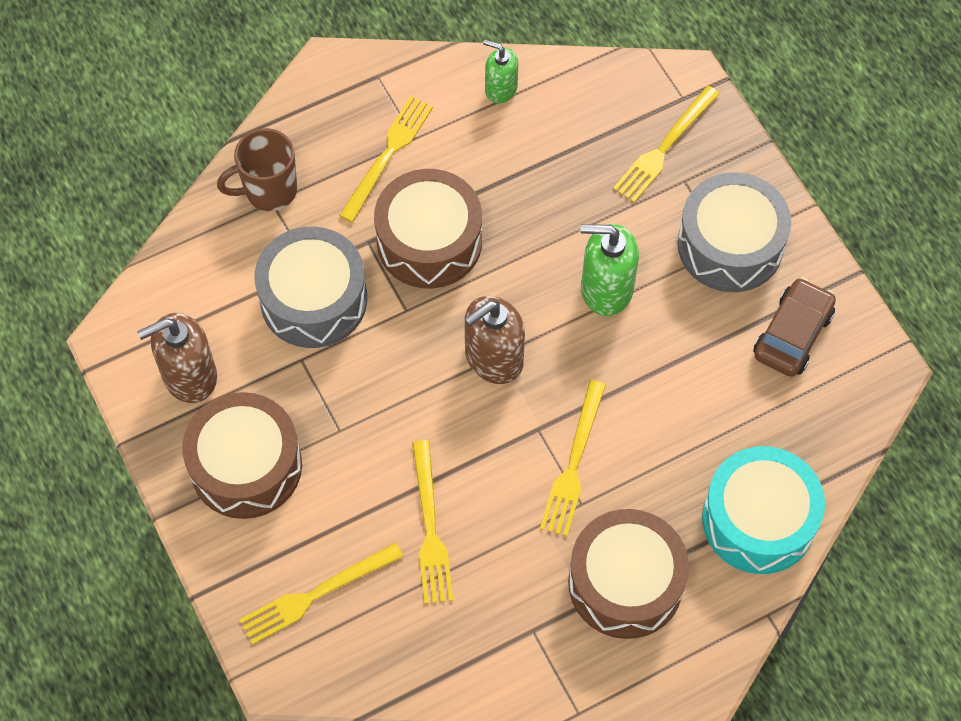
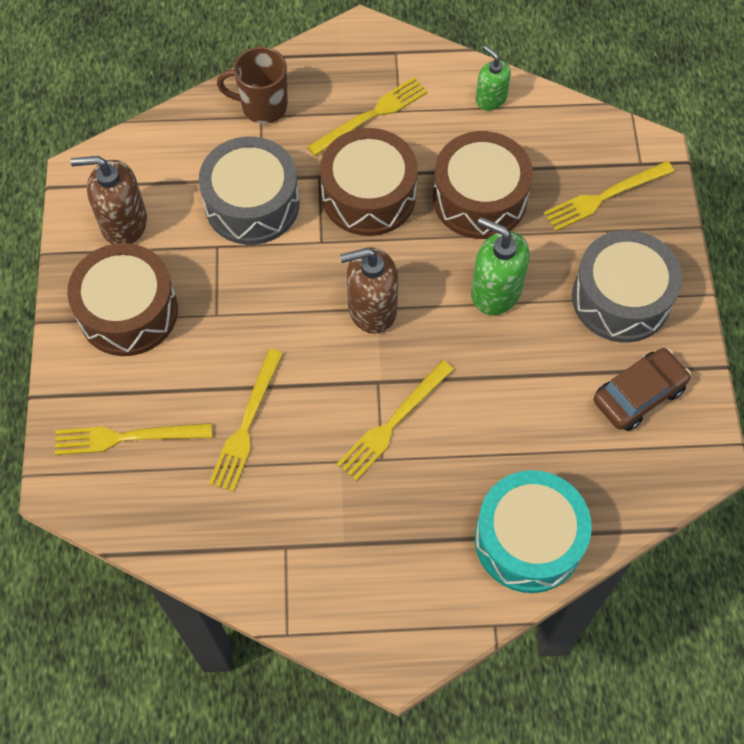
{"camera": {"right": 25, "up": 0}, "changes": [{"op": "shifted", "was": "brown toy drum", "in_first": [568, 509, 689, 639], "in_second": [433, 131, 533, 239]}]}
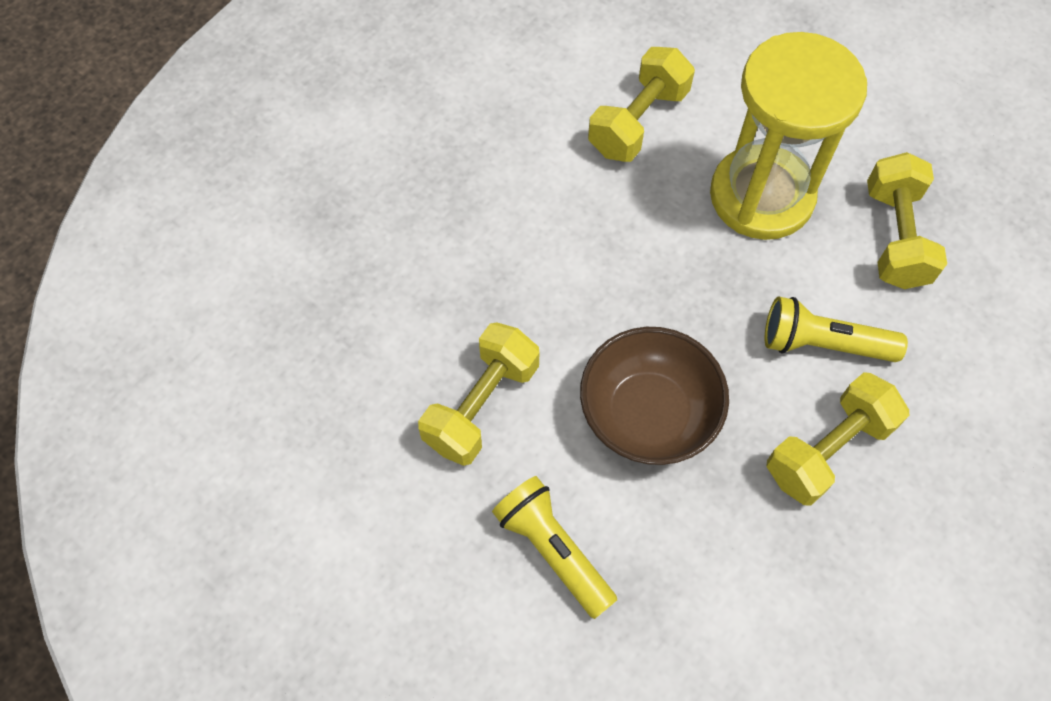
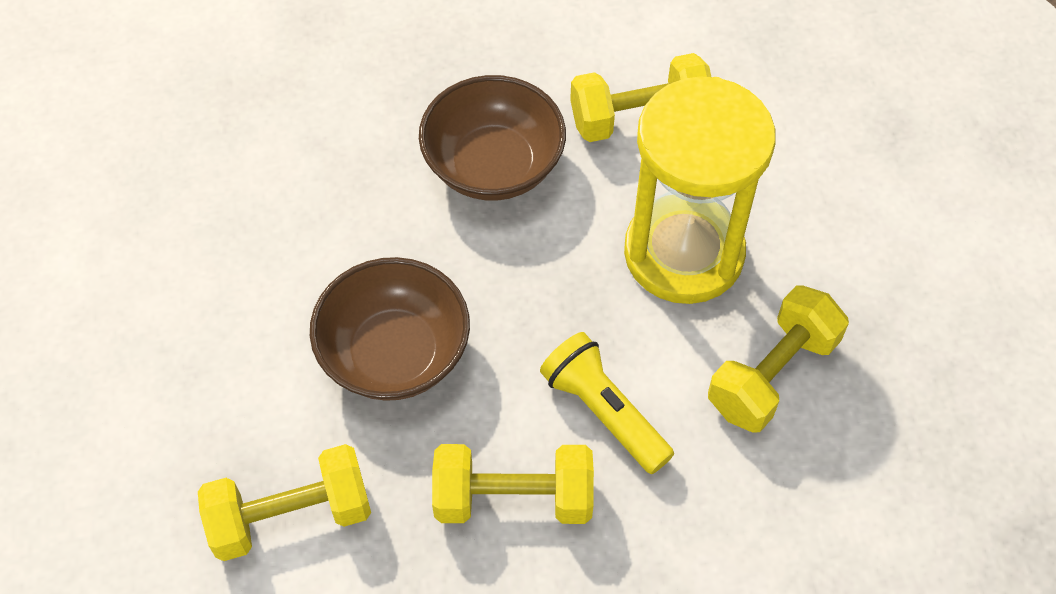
{"camera": {"right": 40, "up": -5}, "changes": [{"op": "shifted", "was": "yellow hand weight", "in_first": [418, 322, 540, 466], "in_second": [198, 444, 371, 561]}, {"op": "gone", "was": "yellow torch", "in_first": [492, 476, 617, 619]}, {"op": "new", "now": "brown bowl", "in_second": [419, 75, 566, 201]}]}
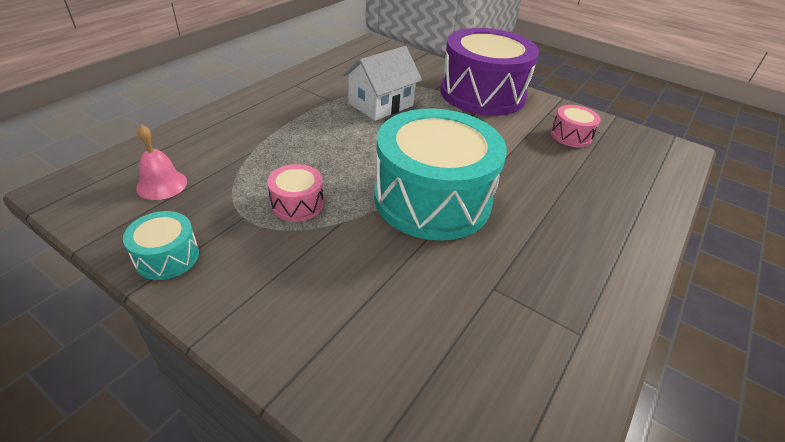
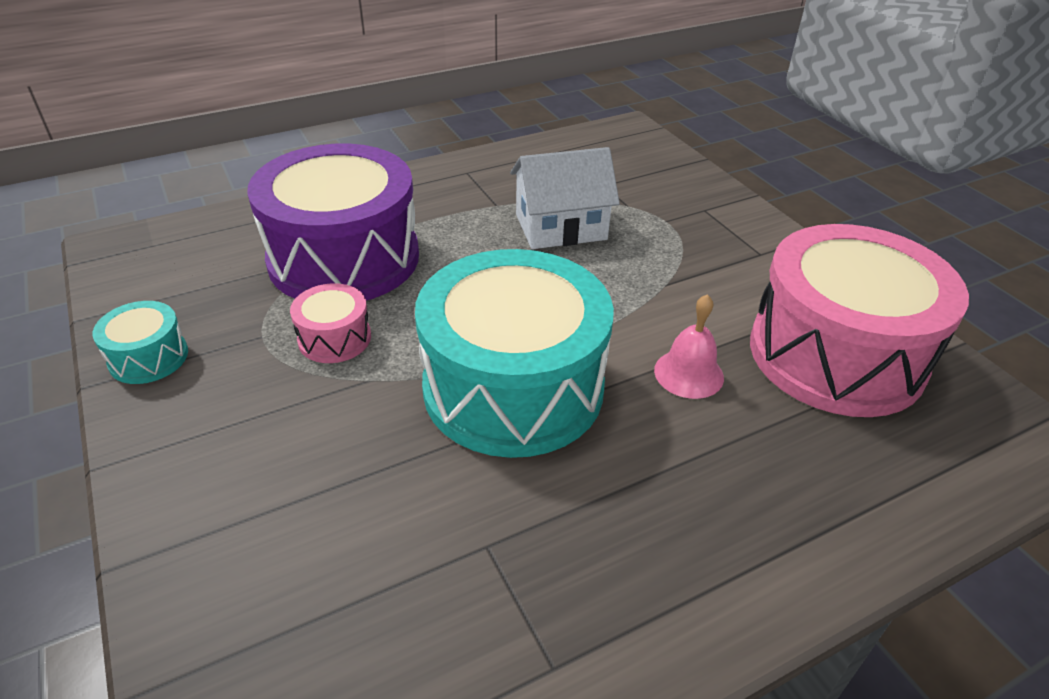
{"camera": {"right": 30, "up": 0}, "changes": [{"op": "shifted", "was": "rose-pink bell", "in_first": [136, 124, 187, 200], "in_second": [654, 294, 724, 399]}, {"op": "shifted", "was": "purple toy drum", "in_first": [440, 28, 539, 116], "in_second": [247, 144, 419, 301]}, {"op": "scaled", "was": "rose-pink toy drum", "in_first": [551, 105, 601, 147], "in_second": [750, 224, 969, 417], "ratio": 2.35}]}
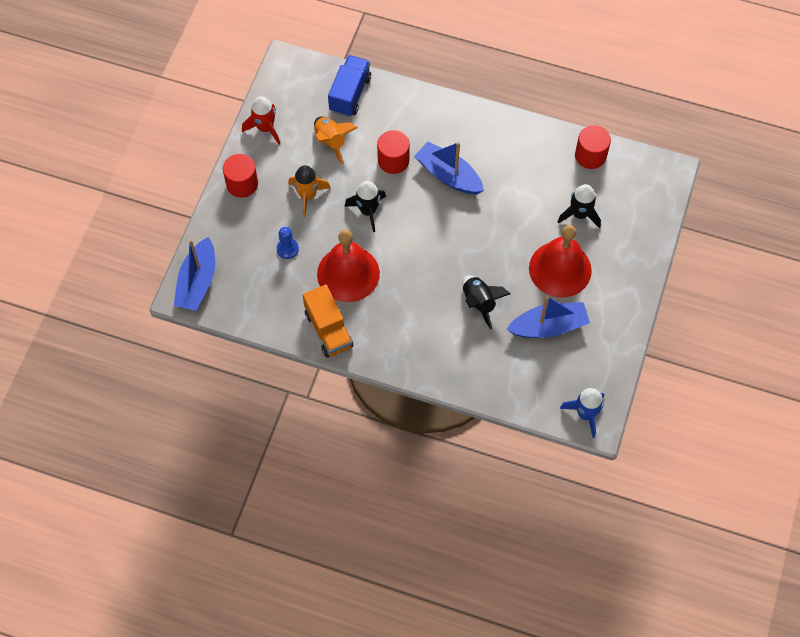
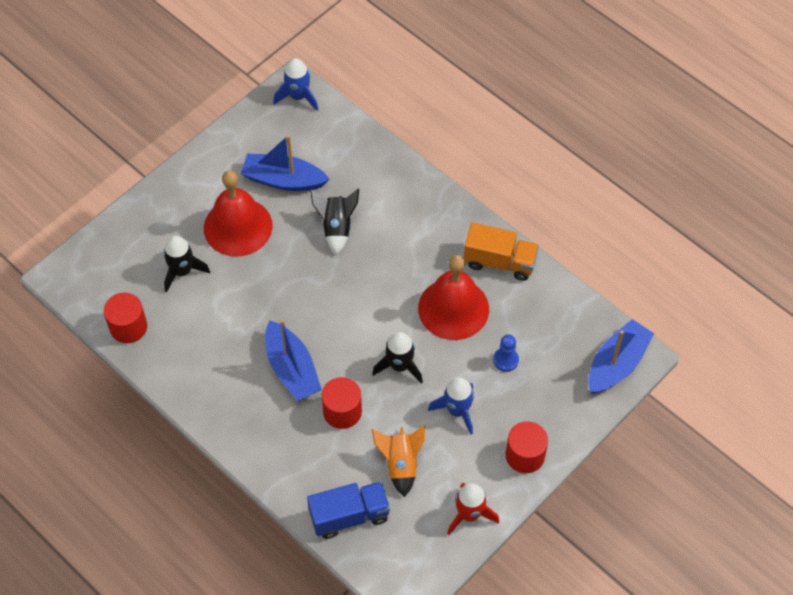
{"camera": {"right": -155, "up": -5}, "changes": [{"op": "repainted", "was": "bright orange spaceship", "now": "blue spaceship", "in_first": [288, 165, 331, 217], "in_second": [428, 377, 474, 435]}, {"op": "rotated", "was": "bright orange toy truck", "in_first": [303, 284, 353, 358], "in_second": [464, 222, 539, 281], "clockwise": 105}, {"op": "rotated", "was": "blue toy truck", "in_first": [328, 55, 371, 117], "in_second": [307, 482, 390, 539], "clockwise": -150}]}
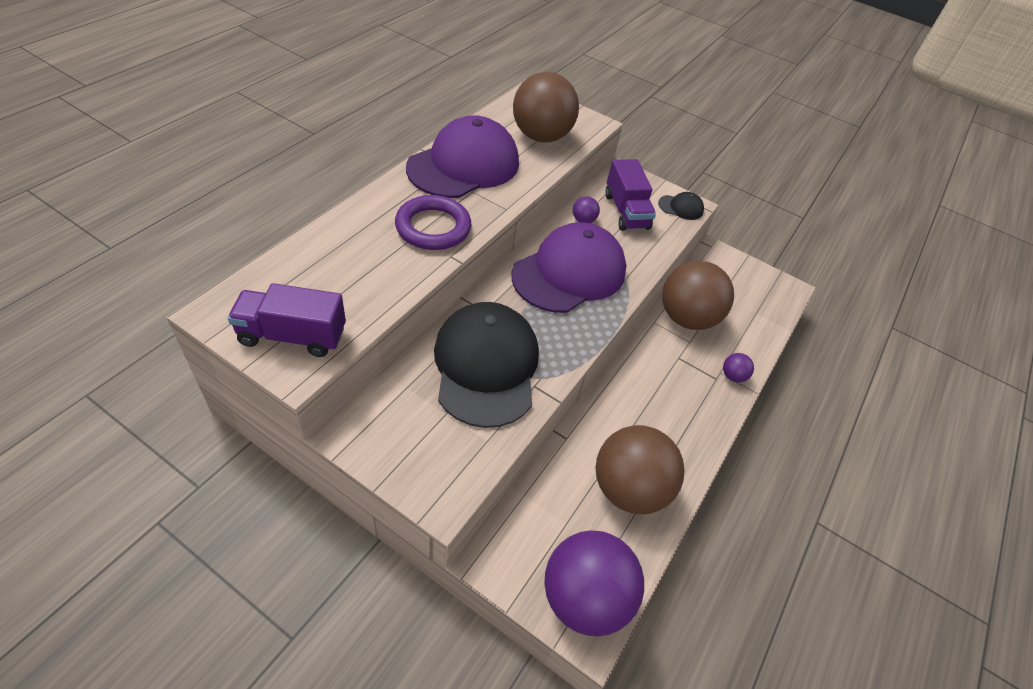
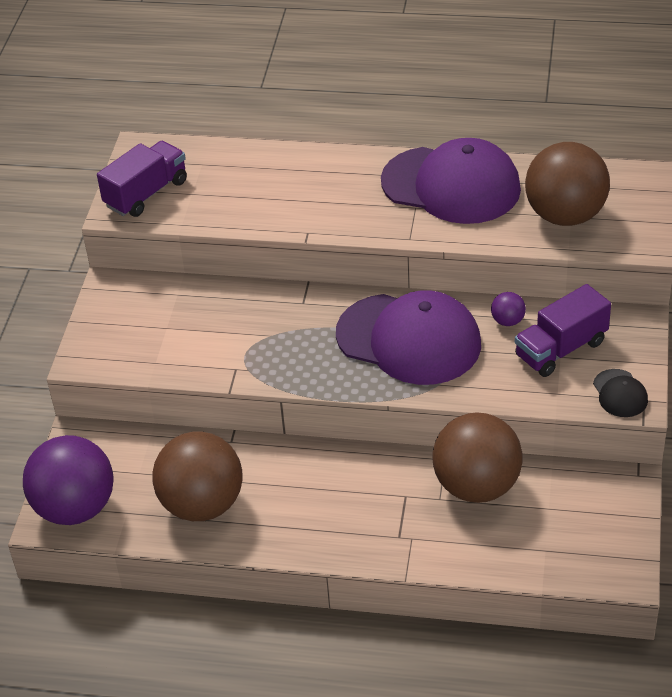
{"camera": {"right": 75, "up": -5}, "changes": [{"op": "rotated", "was": "purple toy truck", "in_first": [228, 283, 346, 357], "in_second": [97, 141, 187, 217], "clockwise": 60}, {"op": "gone", "was": "purple ring", "in_first": [395, 195, 471, 250]}, {"op": "gone", "was": "jet-black cap", "in_first": [434, 302, 539, 428]}, {"op": "gone", "was": "purple ball", "in_first": [723, 353, 754, 382]}]}
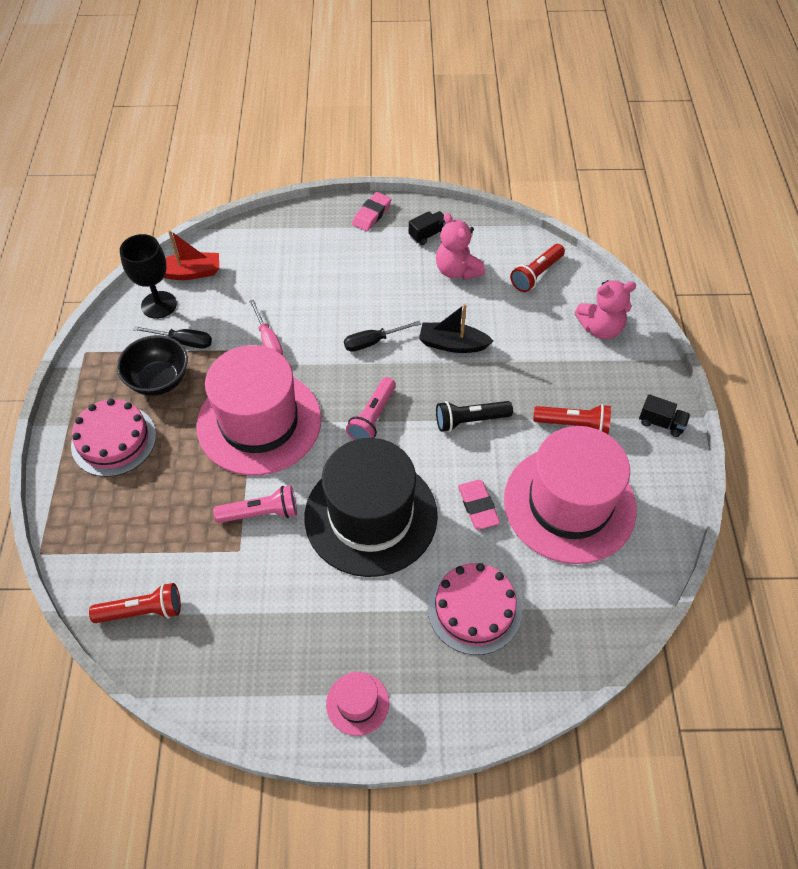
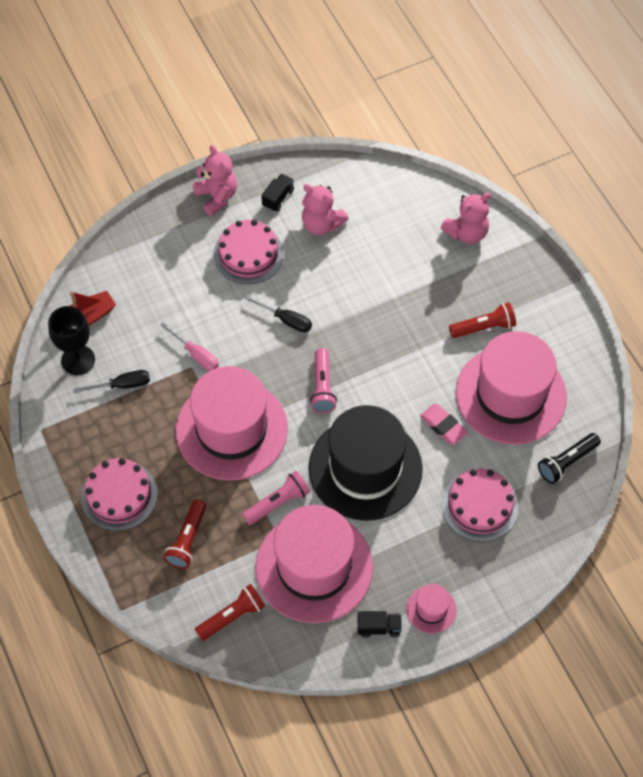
{"camera": {"right": -25, "up": 5}, "changes": [{"op": "gone", "was": "jet-black bowl", "in_first": [117, 335, 188, 396]}, {"op": "rotated", "was": "jet-black flat screwdriver", "in_first": [344, 321, 421, 352], "in_second": [244, 295, 312, 332], "clockwise": -105}, {"op": "swapped", "was": "rose-pink gum eraser", "now": "rose-pink stuffed bear", "in_first": [352, 192, 392, 231], "in_second": [192, 145, 237, 216]}, {"op": "gone", "was": "jet-black toy boat", "in_first": [419, 304, 493, 353]}, {"op": "shifted", "was": "jet-black torch", "in_first": [436, 401, 513, 432], "in_second": [538, 433, 601, 484]}, {"op": "shifted", "was": "scarlet torch", "in_first": [510, 244, 565, 292], "in_second": [164, 499, 206, 569]}, {"op": "shifted", "was": "jet-black toy truck", "in_first": [639, 394, 690, 437], "in_second": [357, 611, 402, 638]}, {"op": "new", "now": "rose-pink gateau", "in_second": [214, 220, 284, 284]}, {"op": "new", "now": "rose-pink top hat", "in_second": [255, 505, 373, 623]}]}
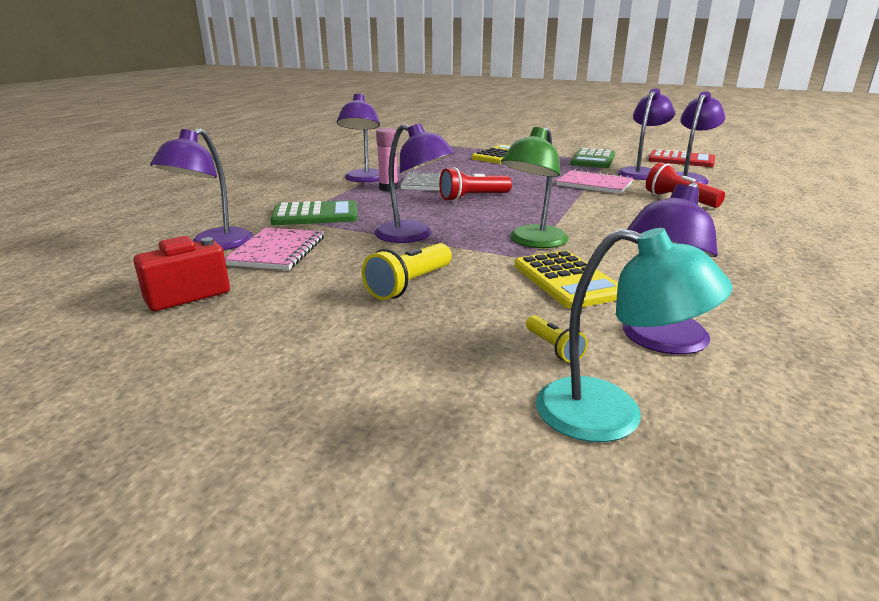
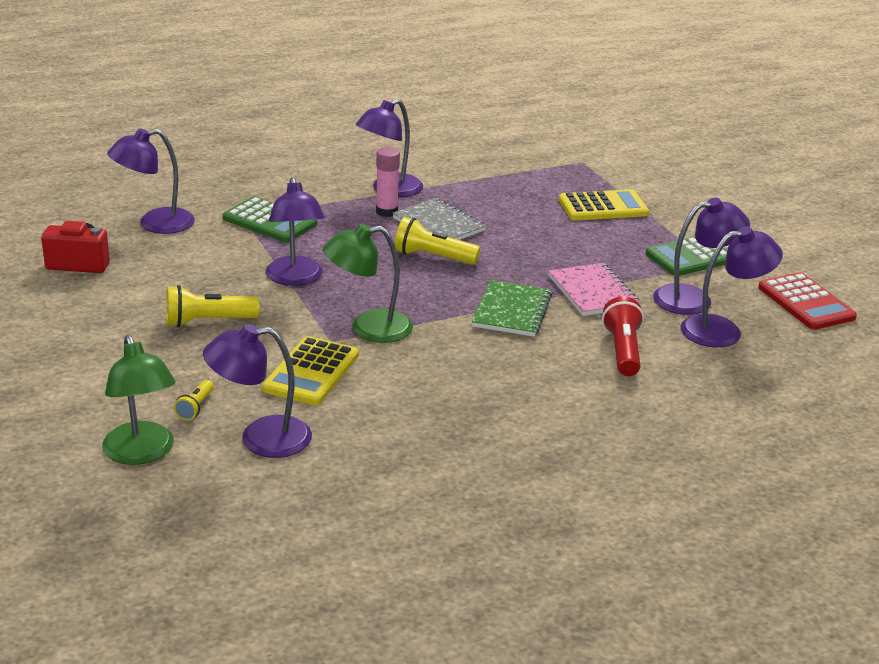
{"camera": {"right": 40, "up": 5}, "changes": [{"op": "gone", "was": "rose-pink notepad", "in_first": [225, 227, 324, 270]}, {"op": "repainted", "was": "scarlet torch", "now": "yellow torch", "in_first": [439, 167, 512, 201], "in_second": [394, 217, 481, 265]}, {"op": "repainted", "was": "teal desk lamp", "now": "emerald desk lamp", "in_first": [536, 228, 733, 442], "in_second": [102, 335, 176, 465]}, {"op": "new", "now": "emerald notepad", "in_second": [472, 280, 552, 337]}]}
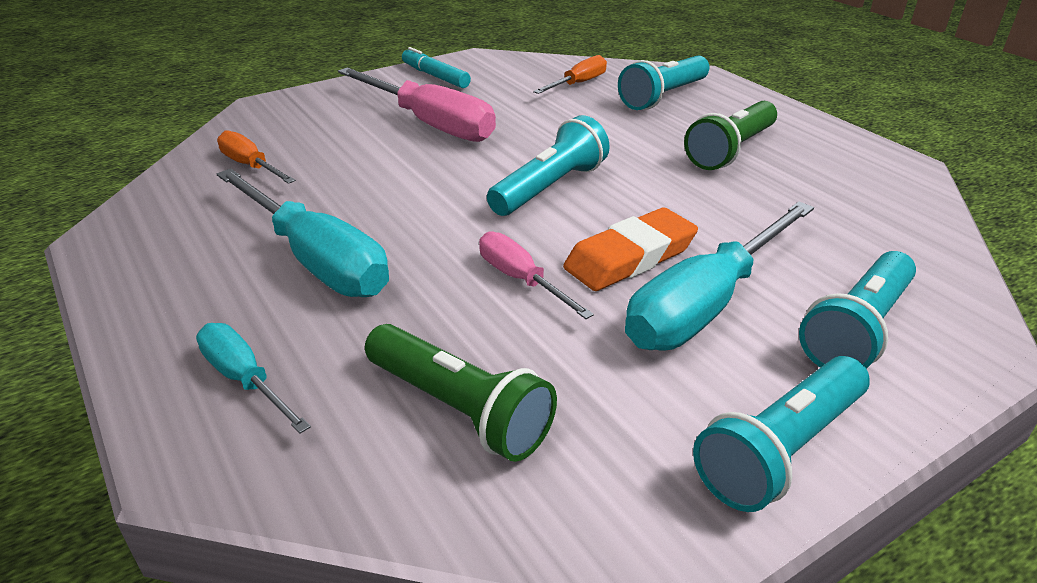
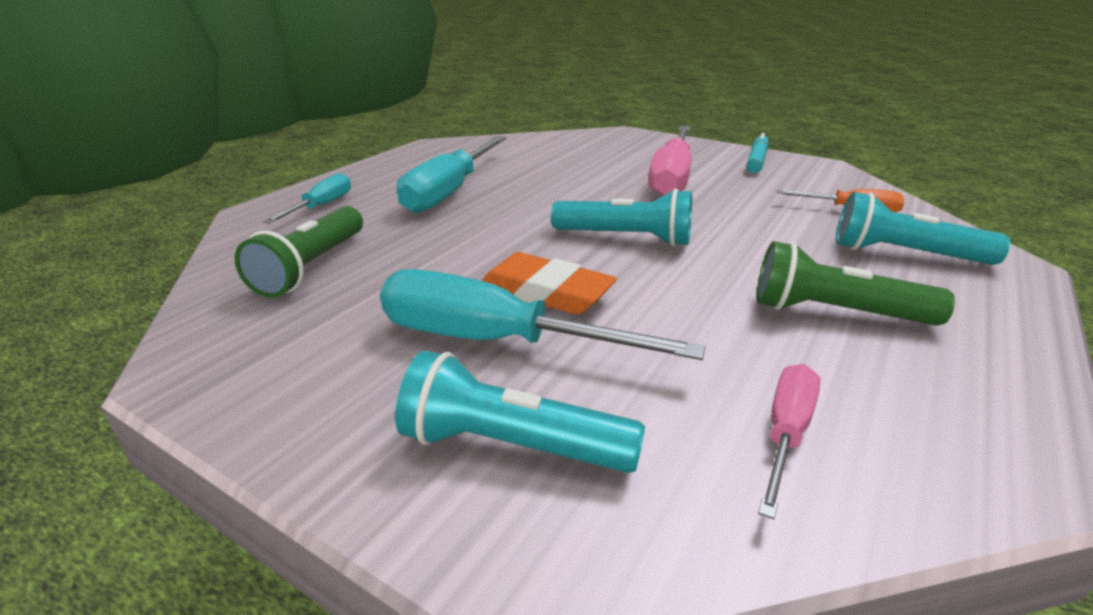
{"camera": {"right": 65, "up": -5}, "changes": [{"op": "gone", "was": "bright orange flat screwdriver", "in_first": [217, 130, 296, 184]}, {"op": "shifted", "was": "rose-pink flat screwdriver", "in_first": [479, 231, 594, 319], "in_second": [758, 364, 820, 519]}, {"op": "gone", "was": "teal torch", "in_first": [693, 356, 870, 512]}]}
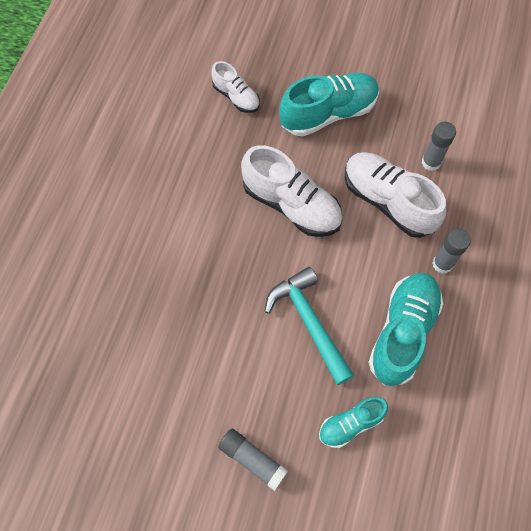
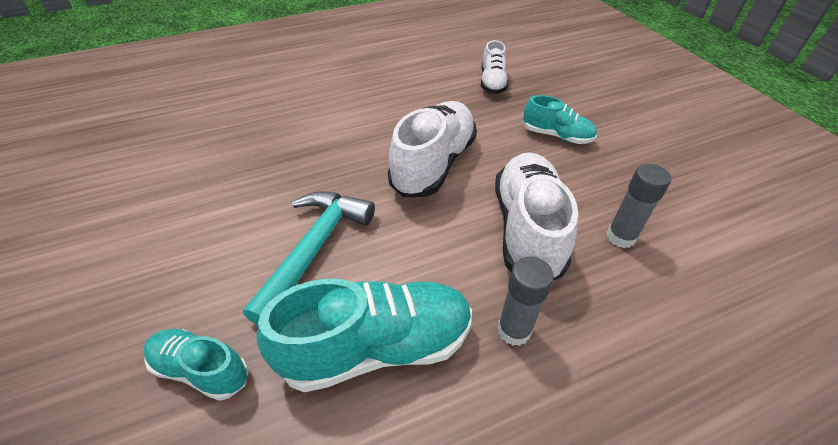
{"camera": {"right": 50, "up": -20}, "changes": [{"op": "gone", "was": "ash-grey glue stick", "in_first": [218, 429, 288, 491]}, {"op": "rotated", "was": "snow-white lace-up shoe", "in_first": [241, 145, 343, 237], "in_second": [388, 101, 477, 197], "clockwise": -150}, {"op": "scaled", "was": "teal lace-up shoe", "in_first": [279, 73, 379, 137], "in_second": [523, 95, 597, 144], "ratio": 0.57}]}
